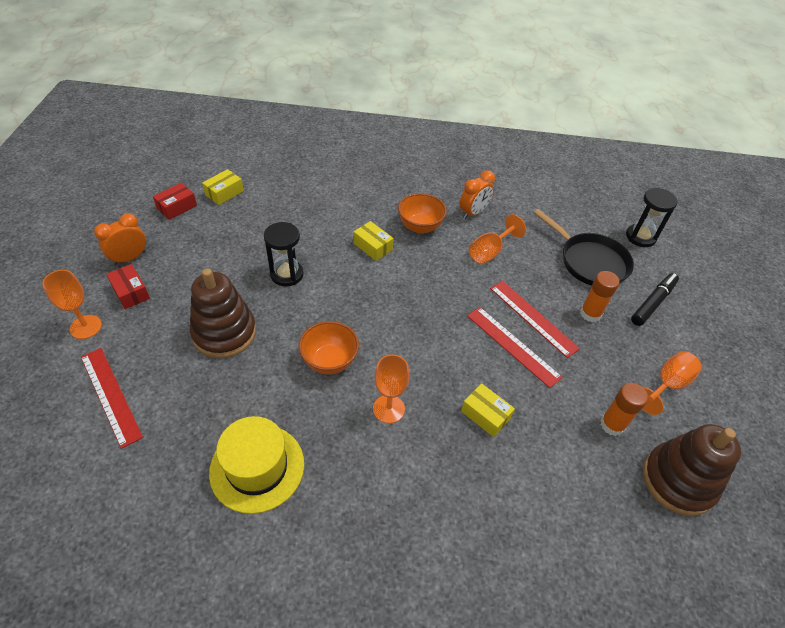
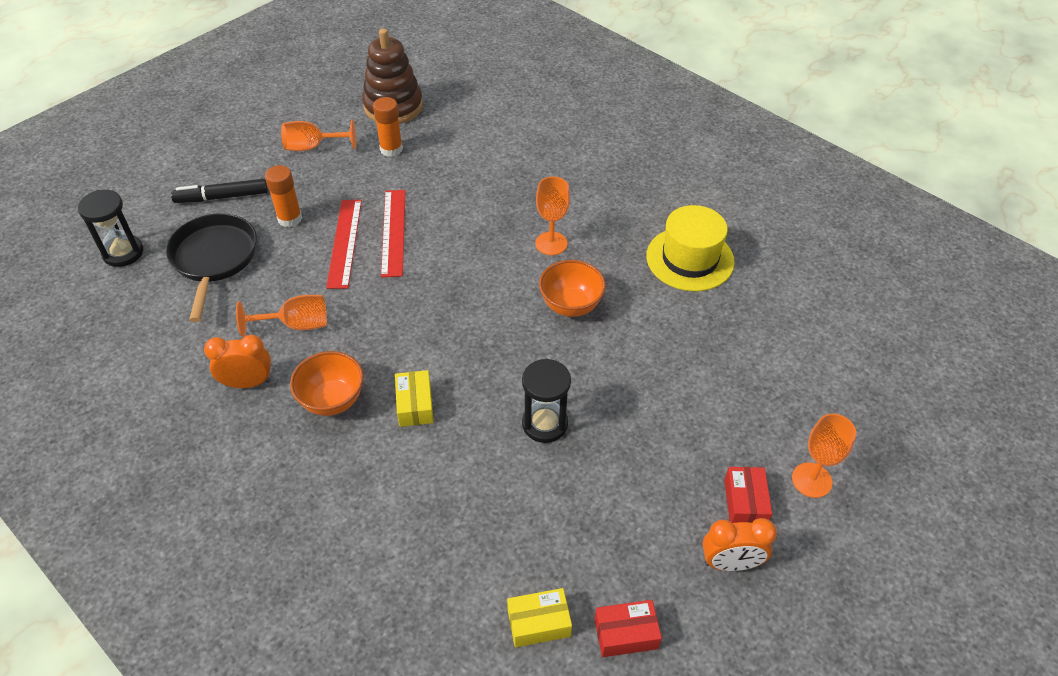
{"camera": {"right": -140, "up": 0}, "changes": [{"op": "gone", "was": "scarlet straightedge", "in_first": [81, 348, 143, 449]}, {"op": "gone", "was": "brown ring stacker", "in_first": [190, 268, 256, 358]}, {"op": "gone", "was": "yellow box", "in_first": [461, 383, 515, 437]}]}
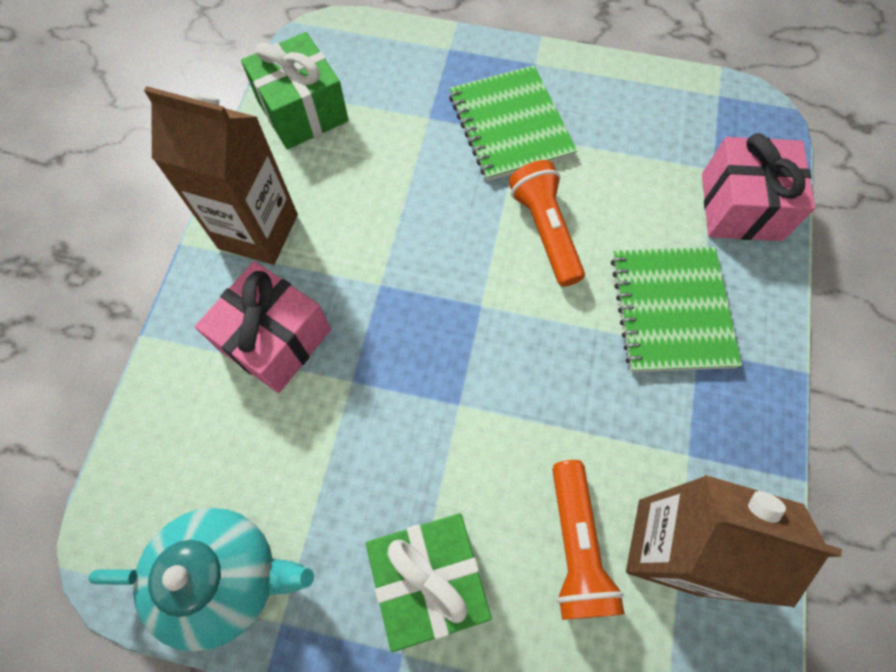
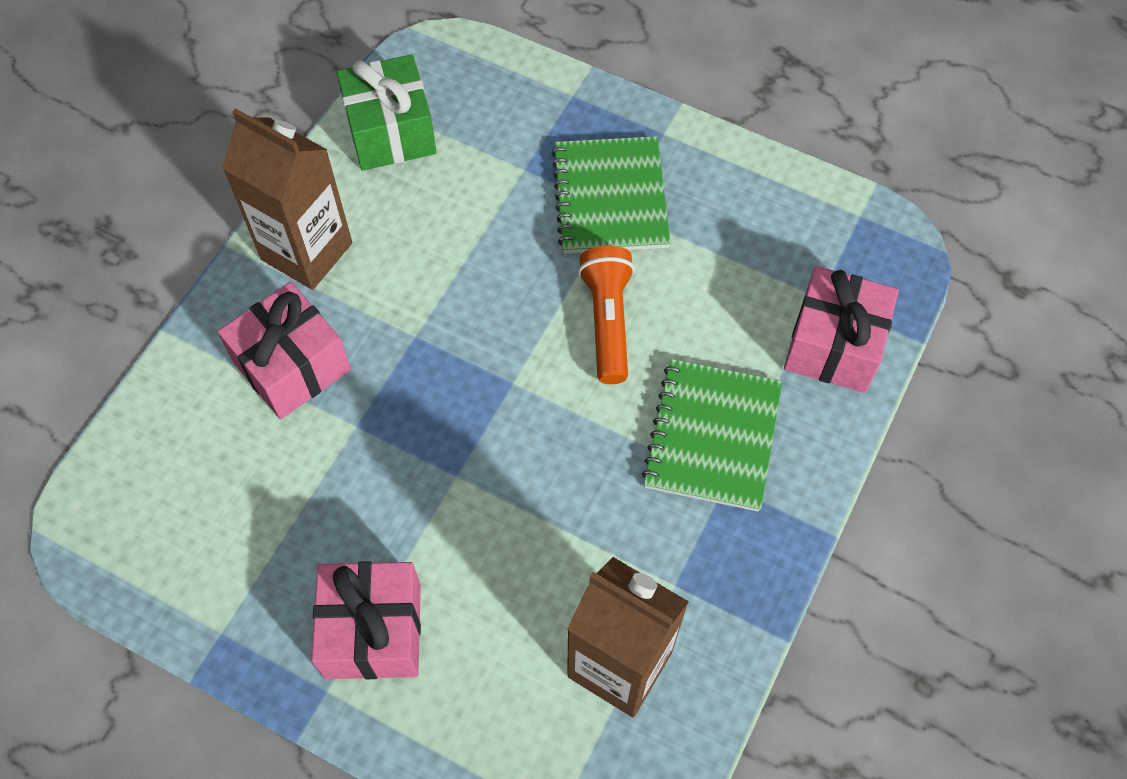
{"camera": {"right": 15, "up": -5}, "changes": [{"op": "gone", "was": "teal china teapot", "in_first": [88, 508, 314, 652]}, {"op": "repainted", "was": "emerald wrapped gift", "now": "rose-pink wrapped gift", "in_first": [366, 513, 492, 652], "in_second": [311, 561, 421, 679]}, {"op": "gone", "was": "bright orange torch", "in_first": [552, 460, 625, 620]}]}
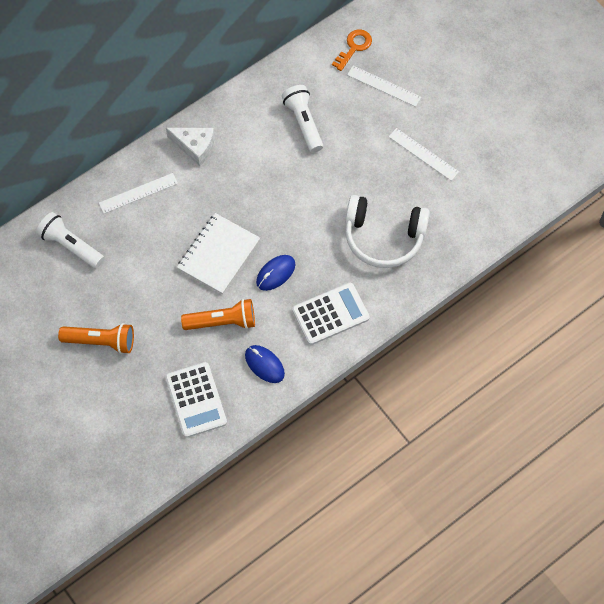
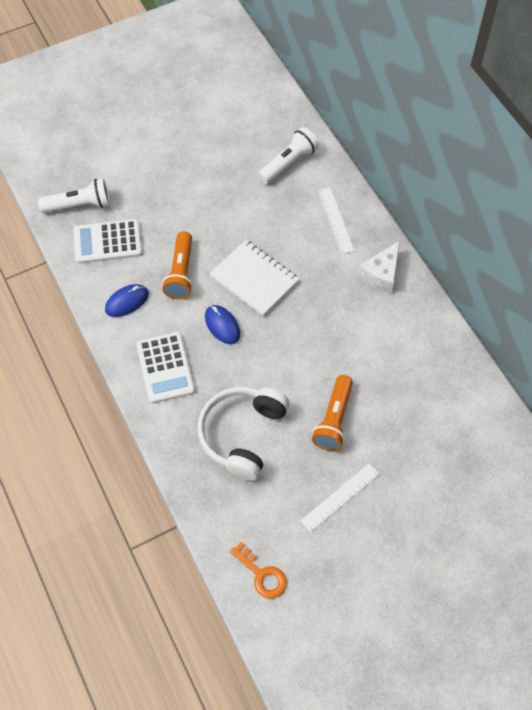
{"camera": {"right": 100, "up": -5}, "changes": [{"op": "shifted", "was": "bright orange torch", "in_first": [58, 323, 134, 354], "in_second": [312, 375, 353, 451]}, {"op": "shifted", "was": "snow-white torch", "in_first": [282, 85, 323, 153], "in_second": [38, 178, 110, 213]}, {"op": "shifted", "was": "bright orange latchkey", "in_first": [332, 29, 372, 71], "in_second": [230, 542, 287, 599]}, {"op": "gone", "was": "snow-white straightedge", "in_first": [347, 66, 421, 107]}]}
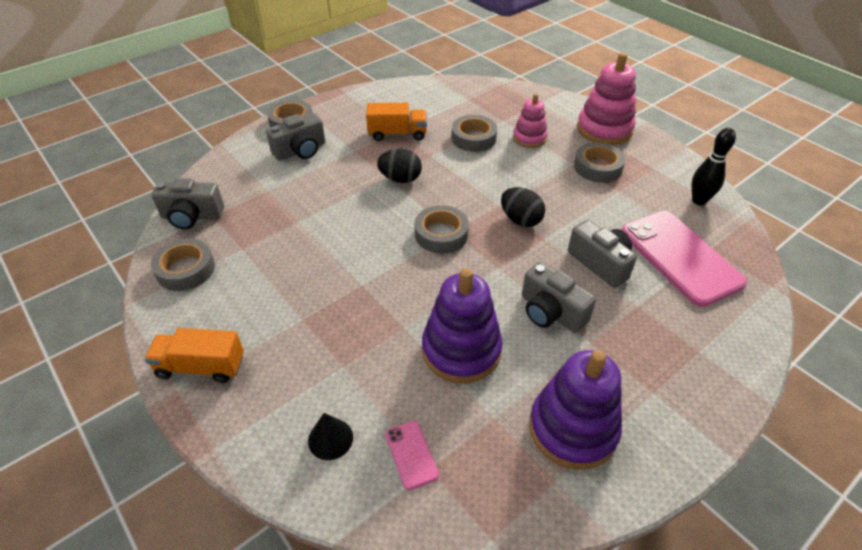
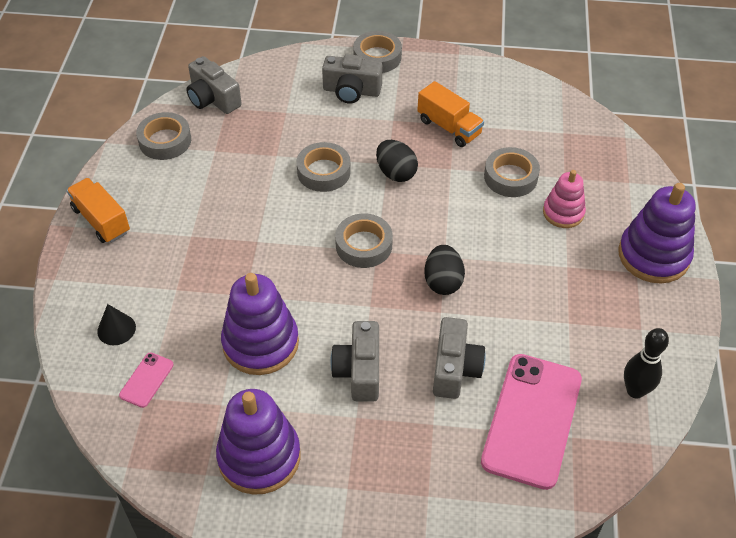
{"camera": {"right": 45, "up": 5}, "changes": [{"op": "shifted", "was": "ash-grey roll of tape", "in_first": [574, 142, 625, 183], "in_second": [296, 142, 351, 192]}, {"op": "repainted", "was": "rose-pink ring stacker", "now": "purple ring stacker", "in_first": [577, 52, 636, 145], "in_second": [618, 183, 696, 283]}]}
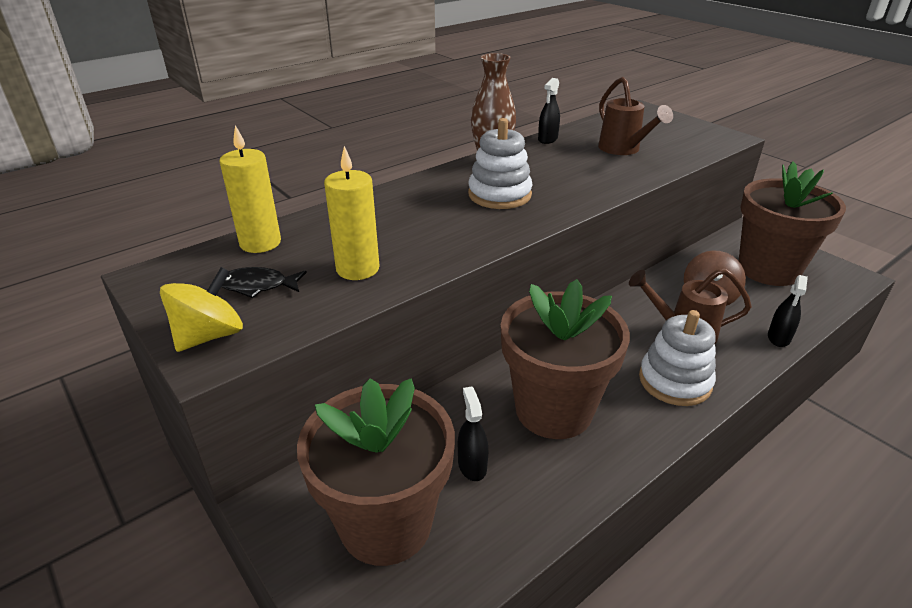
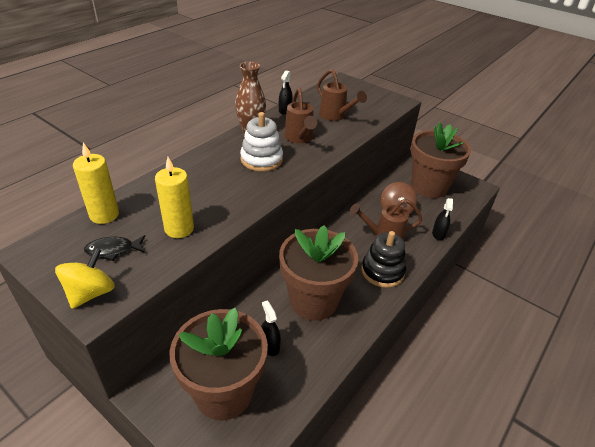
{"camera": {"right": -15, "up": 5}, "changes": [{"op": "repainted", "was": "snow-white ring stacker", "now": "jet-black ring stacker", "in_first": [639, 310, 716, 406], "in_second": [361, 231, 406, 288]}, {"op": "new", "now": "brown watering can", "in_second": [284, 88, 317, 143]}]}
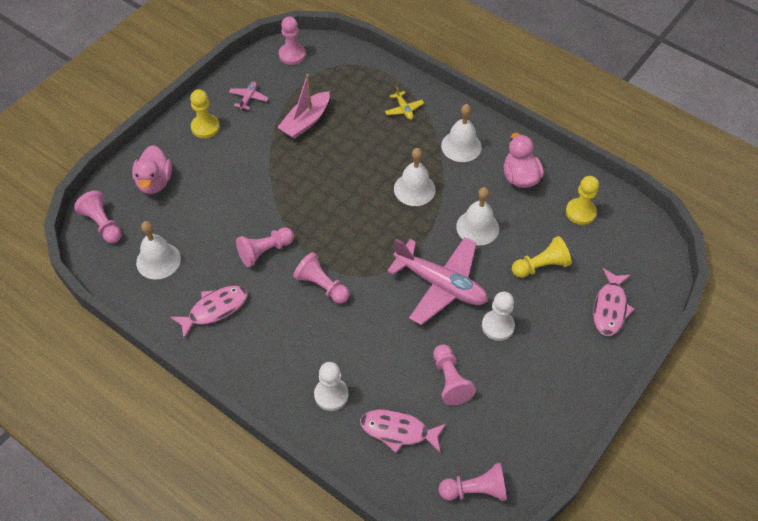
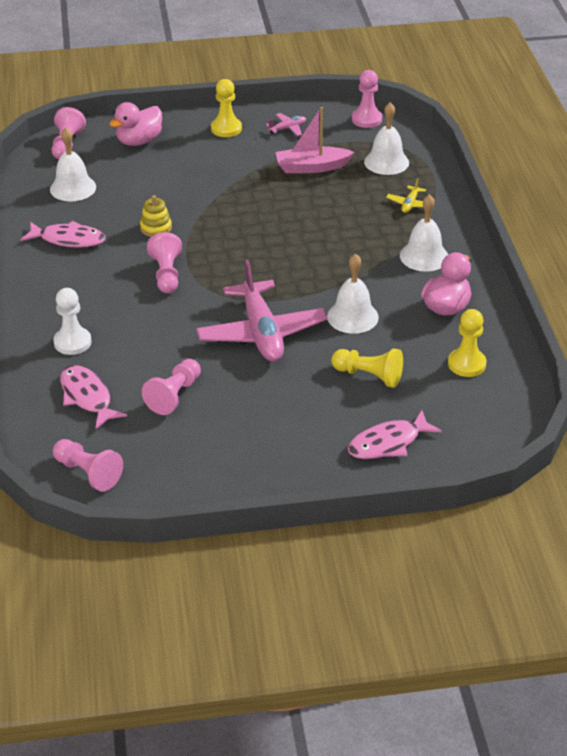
{"camera": {"right": 45, "up": -15}, "changes": [{"op": "swapped", "was": "rose-pink game pawn", "now": "yellow ring stacker", "in_first": [236, 227, 294, 267], "in_second": [140, 195, 172, 237]}, {"op": "shifted", "was": "snow-white bell", "in_first": [394, 148, 436, 206], "in_second": [364, 102, 409, 175]}, {"op": "gone", "was": "snow-white game pawn", "in_first": [482, 291, 515, 341]}]}
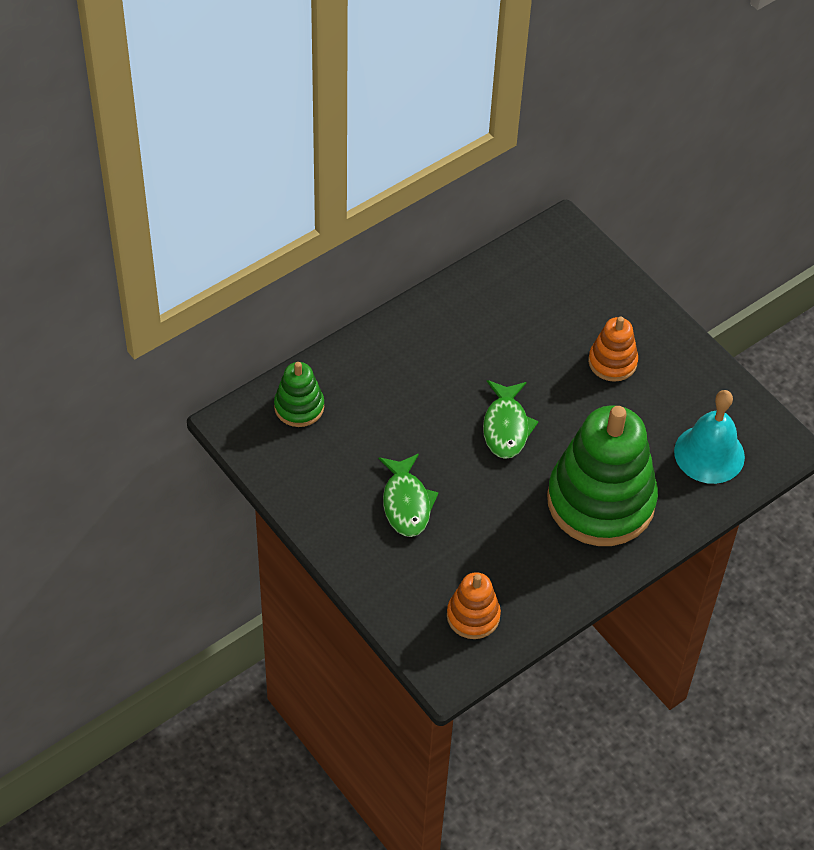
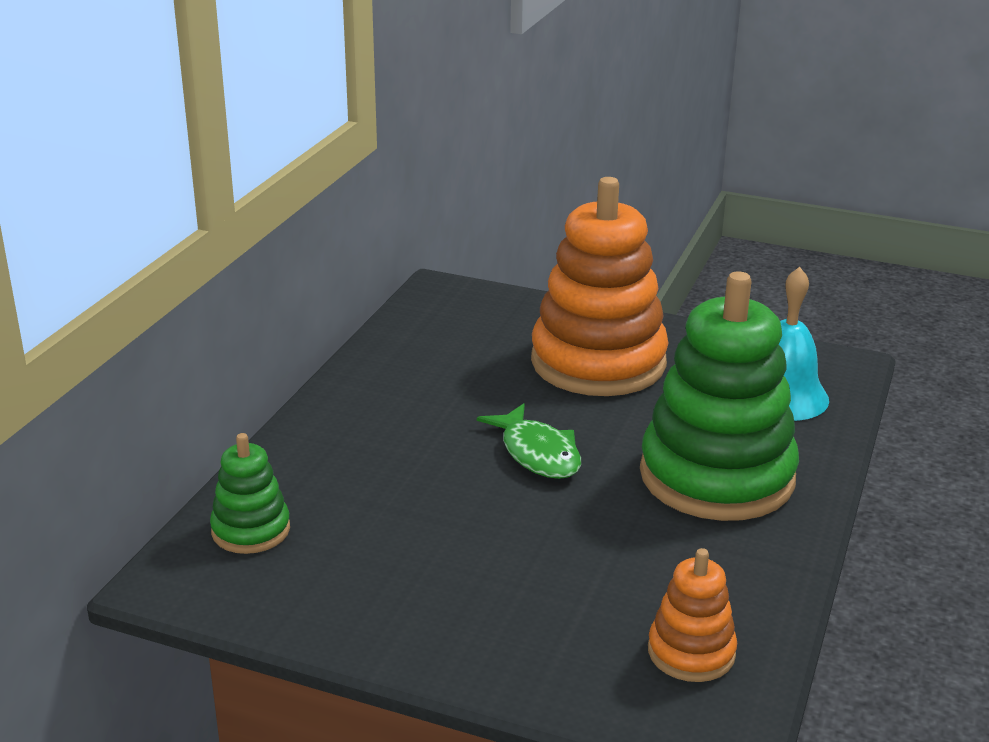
{"camera": {"right": -30, "up": -25}, "changes": [{"op": "gone", "was": "emerald fish", "in_first": [379, 454, 439, 537]}, {"op": "scaled", "was": "bright orange ring stacker", "in_first": [588, 316, 638, 382], "in_second": [531, 177, 668, 396], "ratio": 2.11}]}
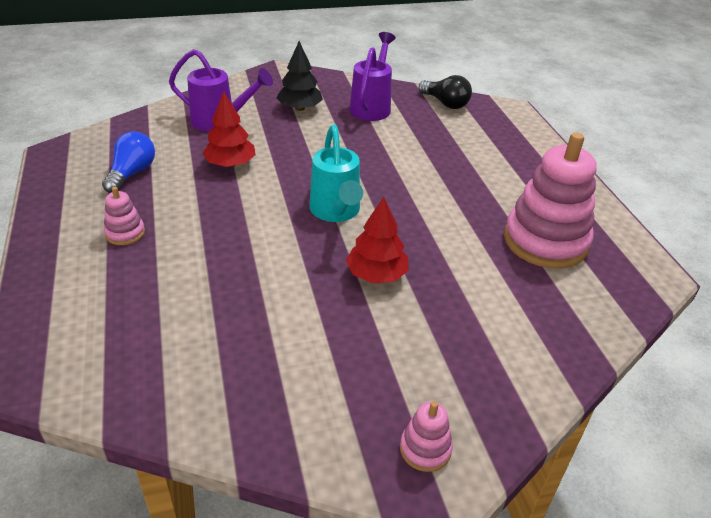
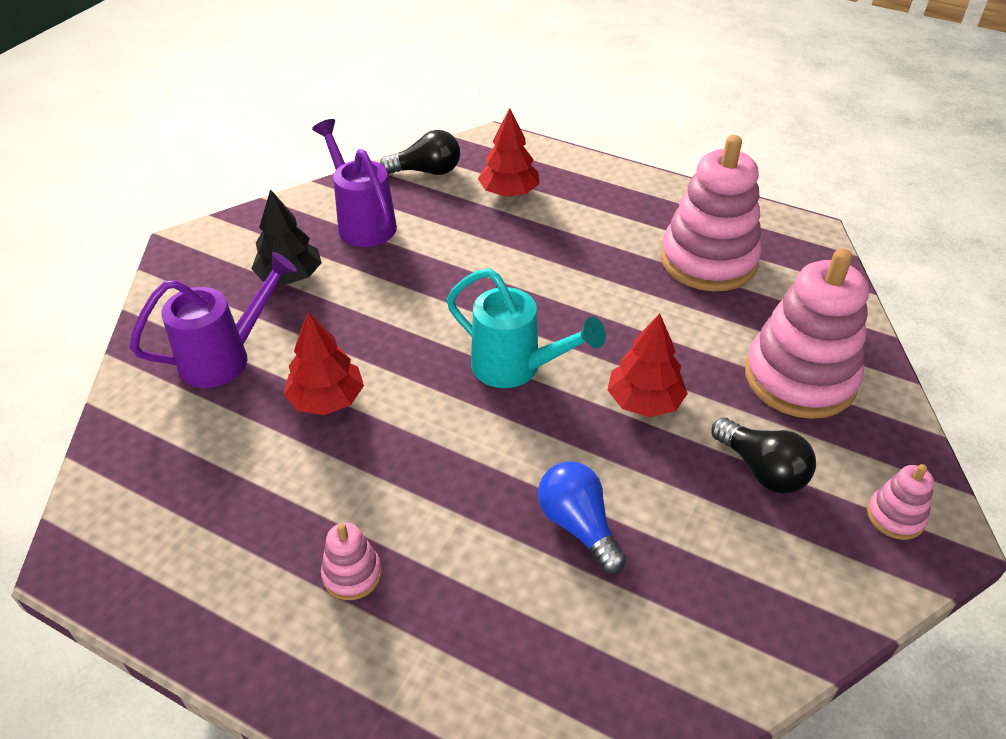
{"camera": {"right": -45, "up": 5}, "changes": [{"op": "shifted", "was": "blue light bulb", "in_first": [102, 131, 155, 193], "in_second": [538, 461, 626, 574]}, {"op": "new", "now": "scarlet fir tree", "in_second": [478, 108, 539, 197]}, {"op": "new", "now": "jet-black light bulb", "in_second": [712, 417, 816, 494]}, {"op": "new", "now": "rose-pink ring stacker", "in_second": [745, 248, 869, 419]}]}
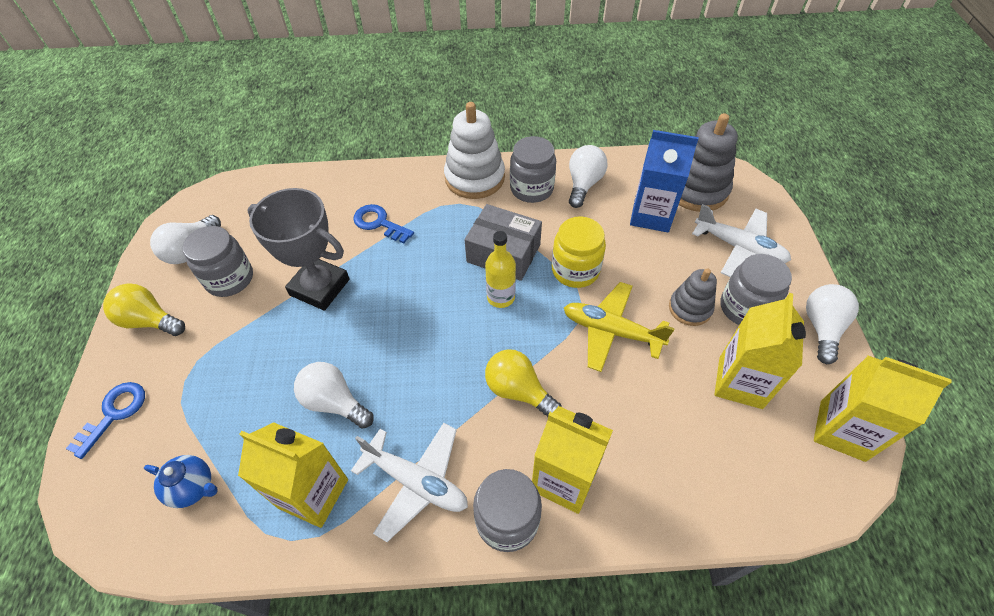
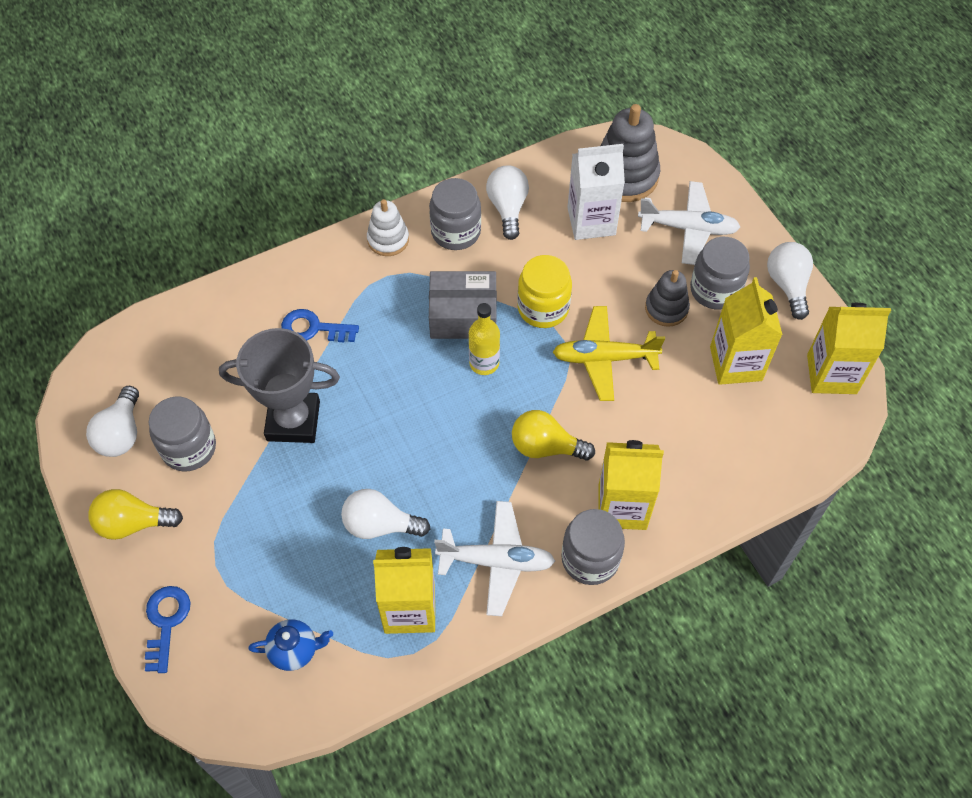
{"camera": {"right": -25, "up": 5}, "changes": [{"op": "scaled", "was": "snow-white ring stacker", "in_first": [444, 102, 505, 199], "in_second": [367, 199, 409, 256], "ratio": 0.6}, {"op": "repainted", "was": "blue juice carton", "now": "snow-white juice carton", "in_first": [630, 130, 699, 232], "in_second": [567, 144, 625, 240]}]}
